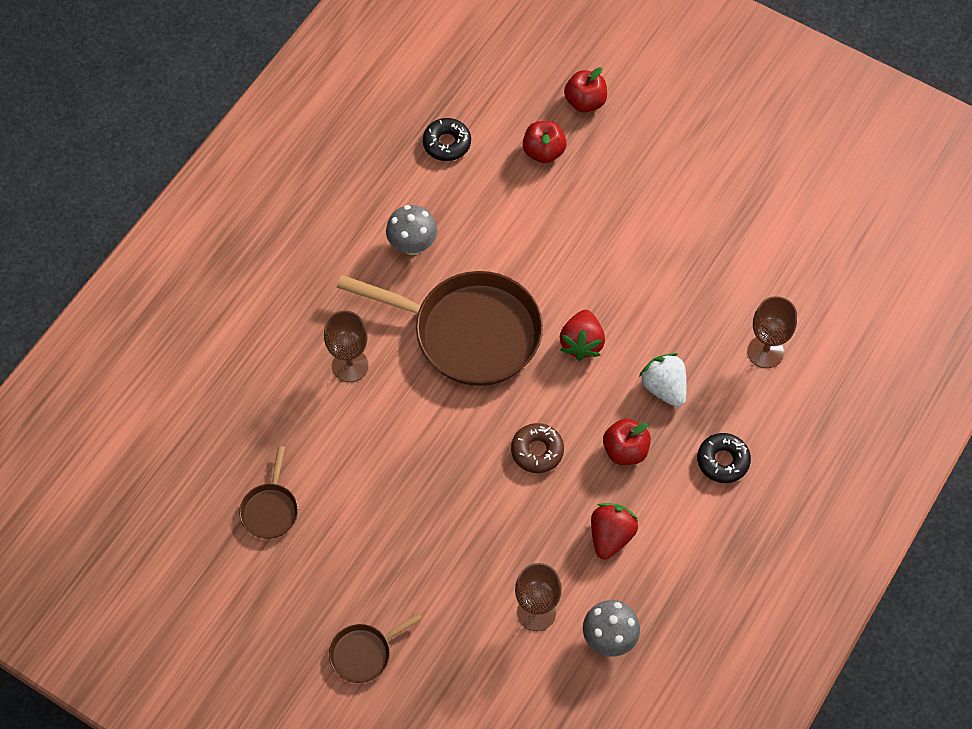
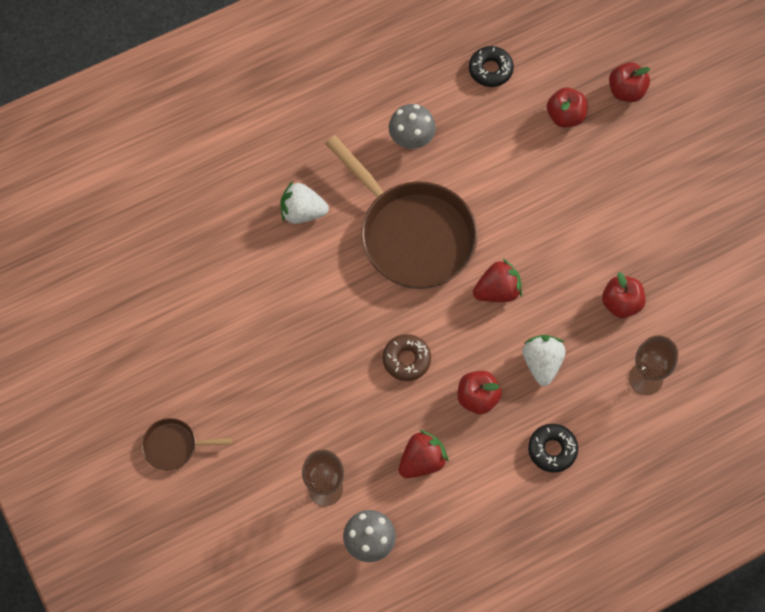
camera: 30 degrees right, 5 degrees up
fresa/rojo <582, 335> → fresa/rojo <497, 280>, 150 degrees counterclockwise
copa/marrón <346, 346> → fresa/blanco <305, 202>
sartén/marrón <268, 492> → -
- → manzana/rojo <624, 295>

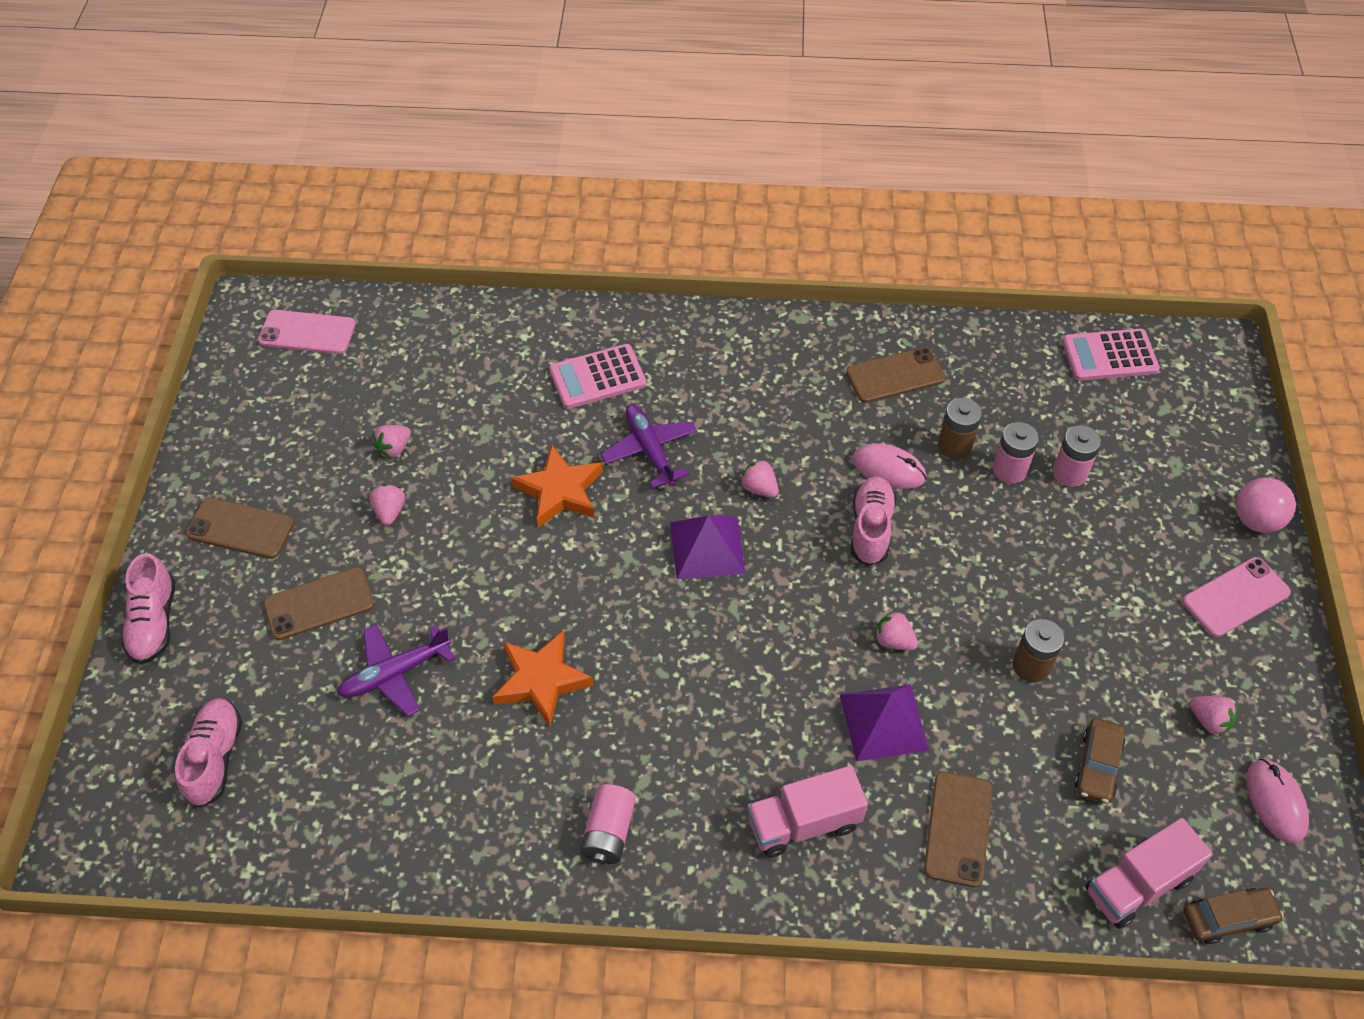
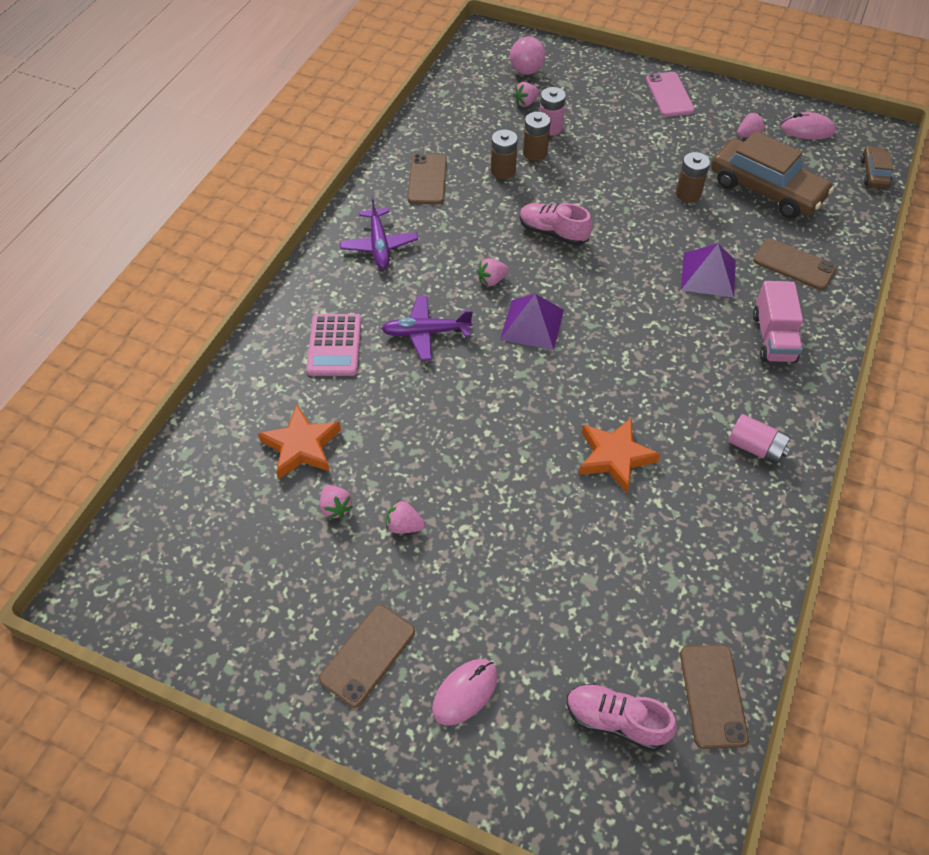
camera: 70 degrees left, 0 degrees up
móvil/rosa <307, 332> → -
calculadora/rosa <1111, 355> → -
pila/rosa <1016, 453> → pila/marrón <537, 136>
ratón/rosa <889, 466> → ratón/rosa <465, 692>, move
estrella/naranja <557, 486> → estrella/naranja <299, 442>, move
pelota/rosa <1266, 505> → pelota/rosa <527, 56>, move
zapato/rosa <148, 609> → -
móvil/marrón <318, 603> → móvil/marrón <714, 697>, move
fresa/rosa <896, 630> → fresa/rosa <526, 94>, move
avión/morado <396, 670> → avión/morado <379, 232>, move
coche/marrón <1099, 760> → coche/marrón <772, 175>, x2.06
camión/rosa <1149, 873> → -

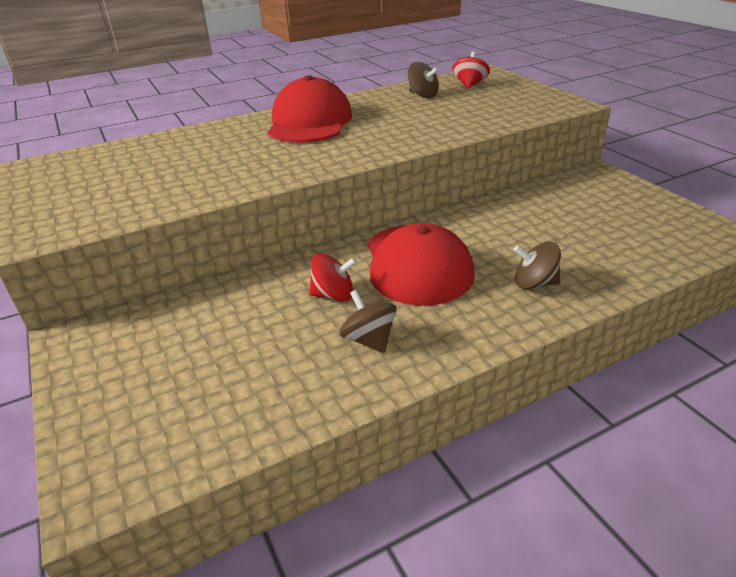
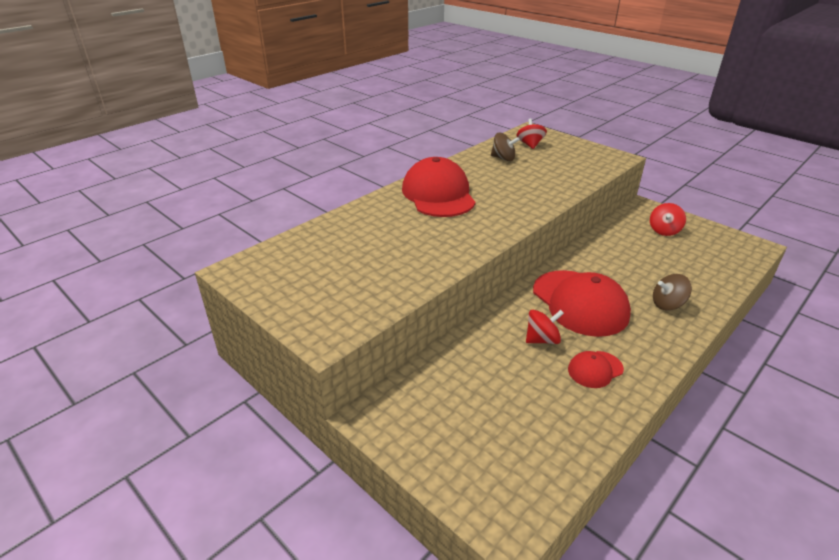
camera: 20 degrees left, 0 degrees up
peonza/marrón <368, 321> → gorra/rojo <596, 369>
- → peonza/rojo <668, 219>

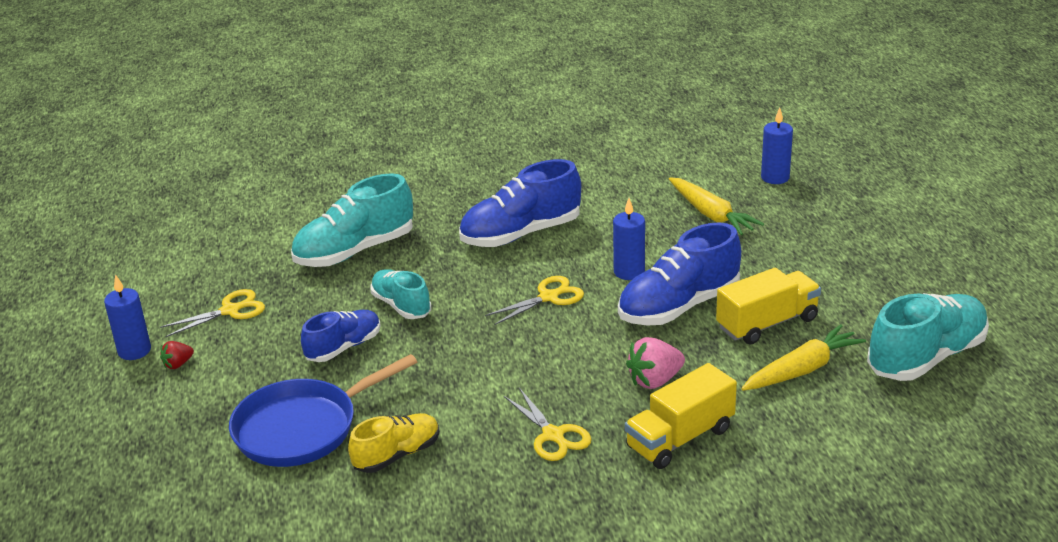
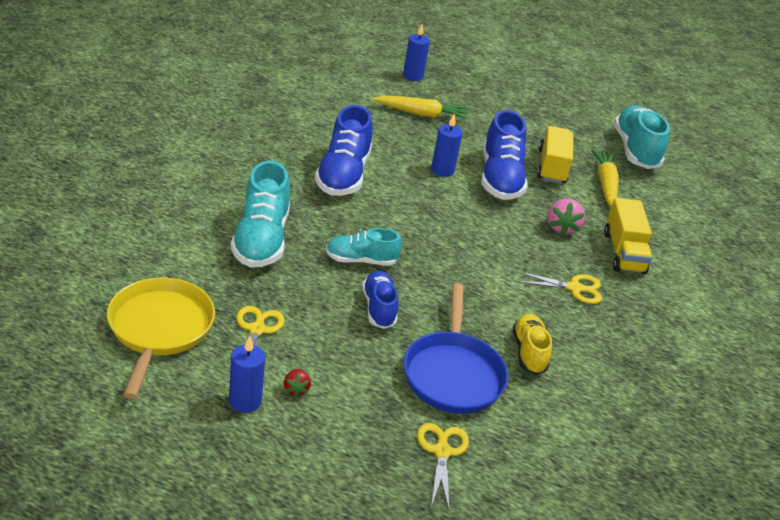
camera: 60 degrees left, 5 degrees up
tijeras/amarillo <534, 300> → tijeras/amarillo <443, 466>, move
- → sartén/amarillo <161, 338>

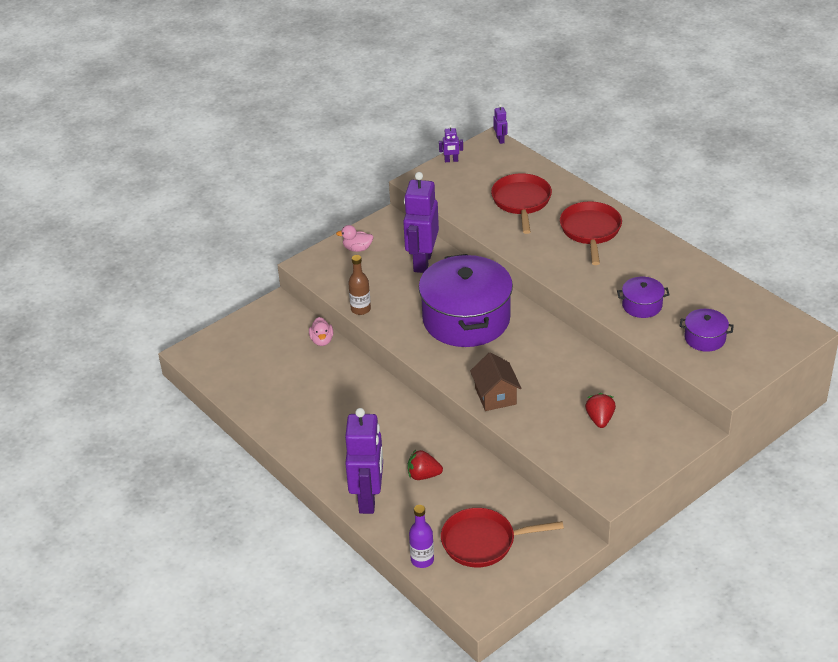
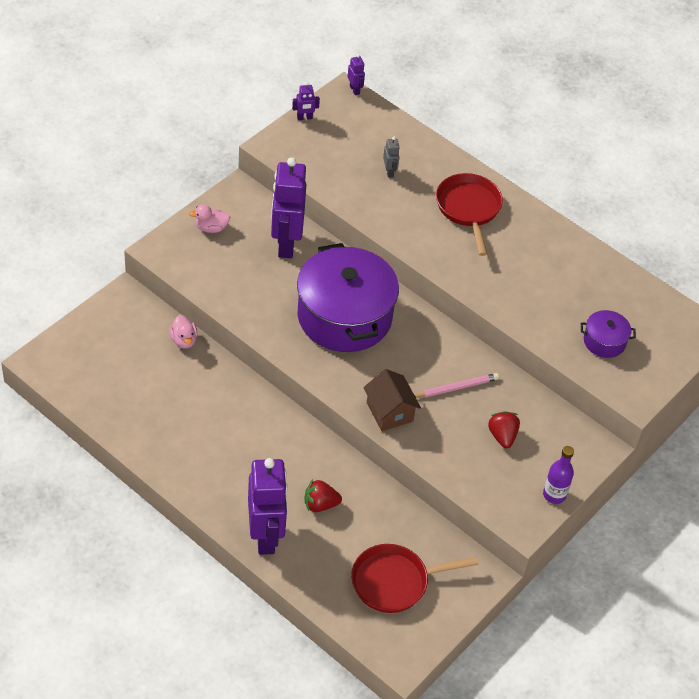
camera: 15 degrees left, 10 degrees up
sartén/rojo <521, 203> → robot/gris <391, 157>
botella/marrón <359, 285> → -
olla/morado <643, 297> → -
botella/morado <421, 536> → botella/morado <558, 475>, move
- → lápiz/rosa <457, 385>

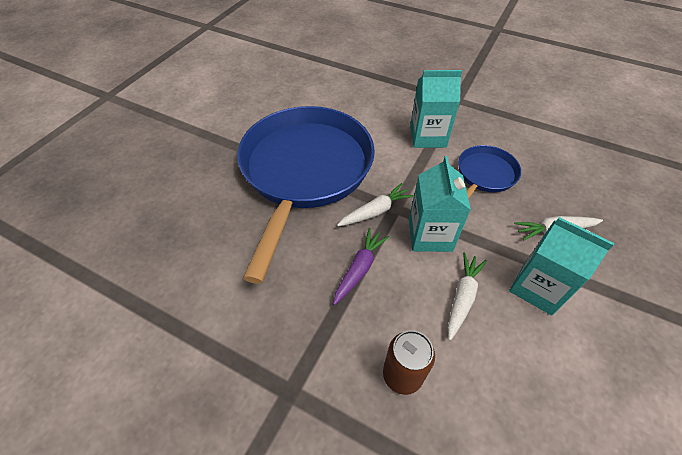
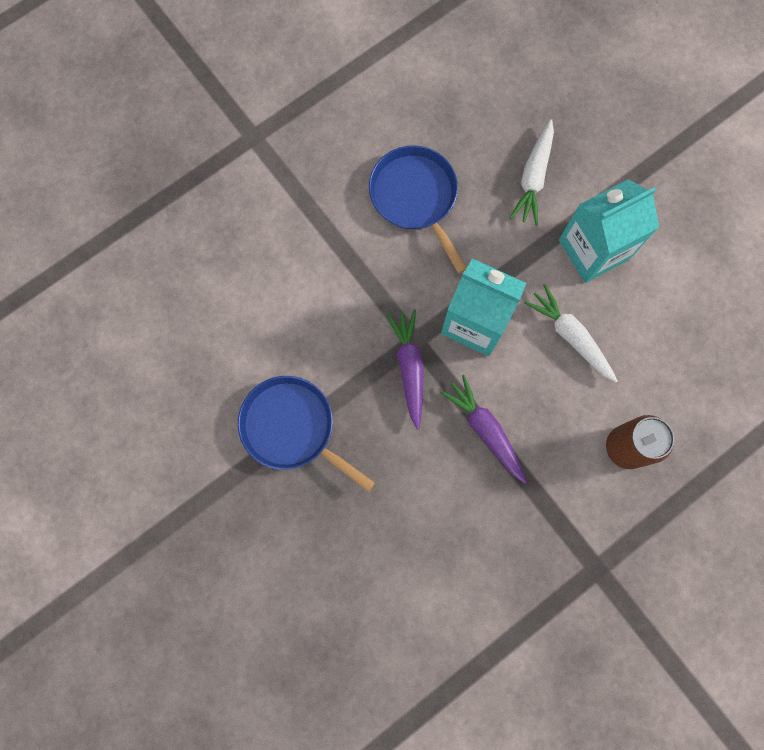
camera: 65 degrees left, 25 degrees up
cartón de leche/turquesa <436, 109> → -
sartén/azul <306, 195> → sartén/azul <306, 434>, x0.45
zanahoria/blanco <375, 204> → zanahoria/morado <405, 369>

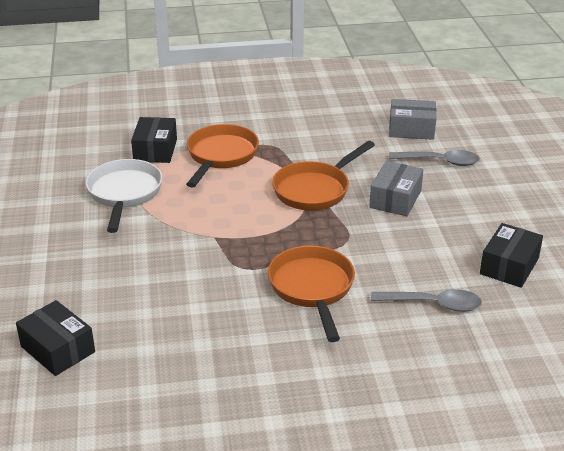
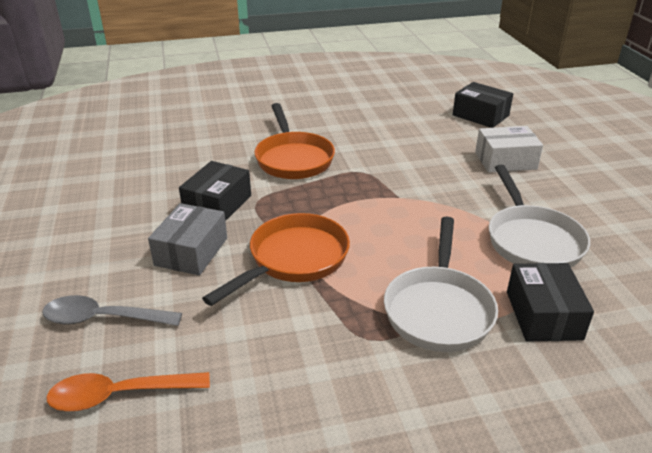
camera: 175 degrees right, 0 degrees up
caja/gris <412, 119> → cuchara/naranja <128, 391>
sartén/naranja <222, 156> → sartén/blanco <441, 284>
caja/negro <511, 255> → caja/negro <215, 191>, move
cuchara/gris <426, 300> → -
- → caja/blanco <509, 149>

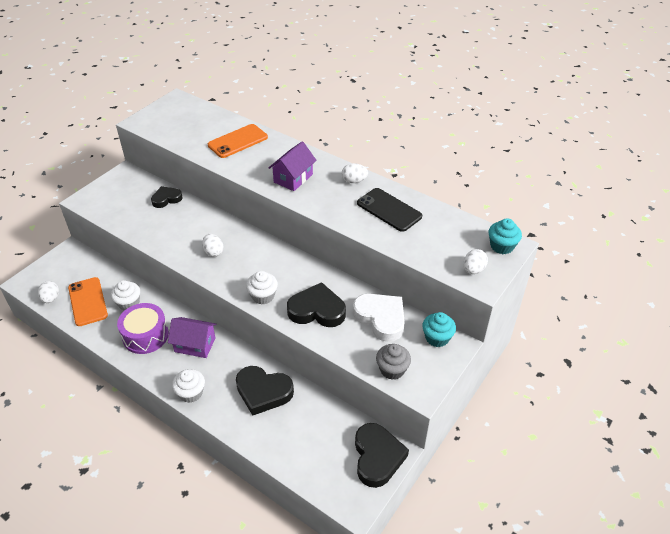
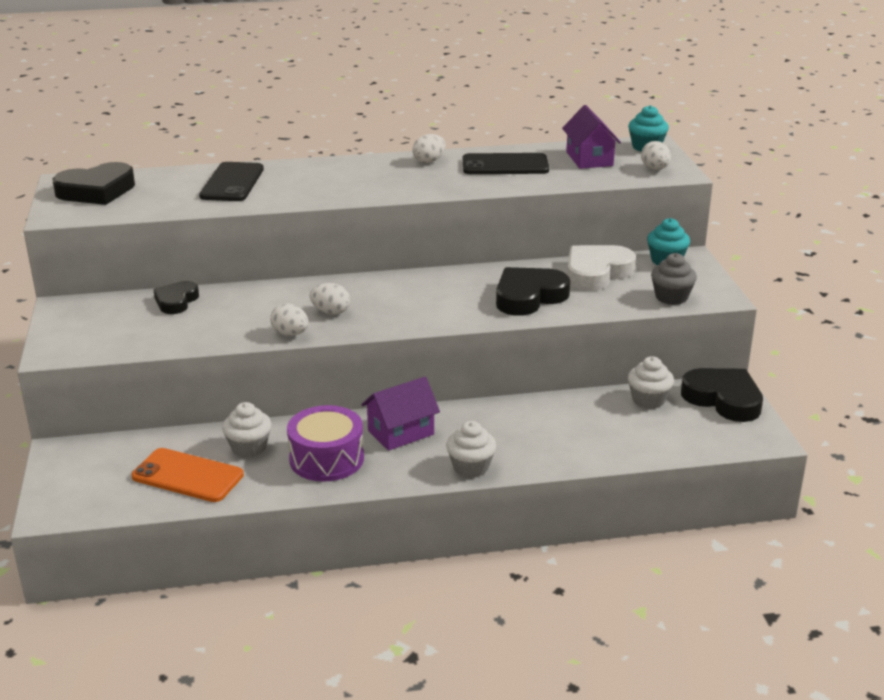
camera: 45 degrees left, 15 degrees down
móvil/naranja <238, 141> → móvil/negro <231, 181>
casa/morado <293, 166> → casa/morado <591, 137>, move
magdalena/blanco <262, 288> → magdalena/blanco <651, 382>, move
huevo/blanco <48, 292> → huevo/blanco <289, 320>, move
corazón/blanco <379, 318> → corazón/blanco <602, 268>, 45 degrees counterclockwise
corazón/negro <265, 391> → corazón/negro <94, 183>, move

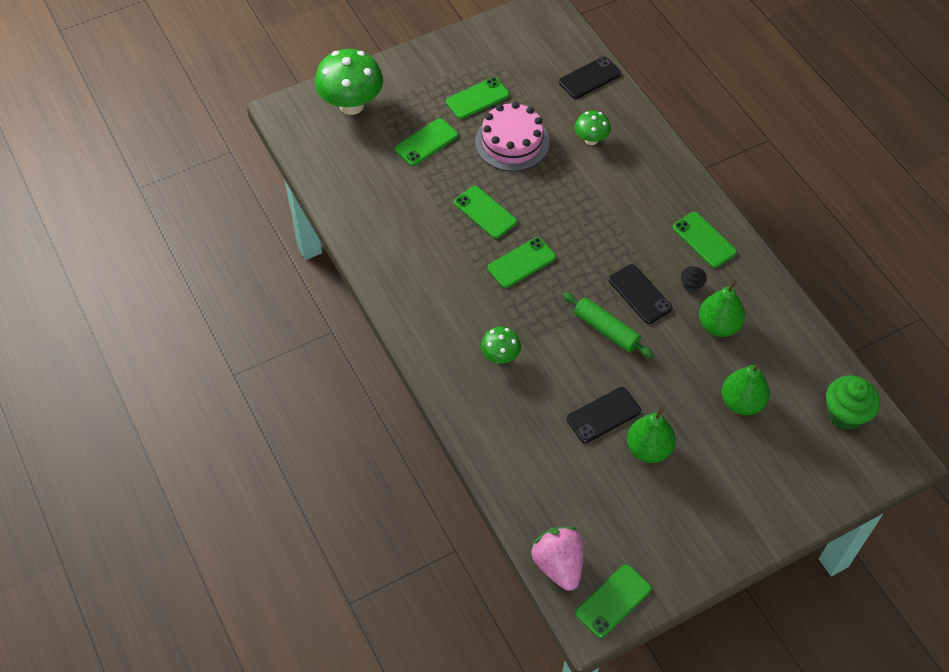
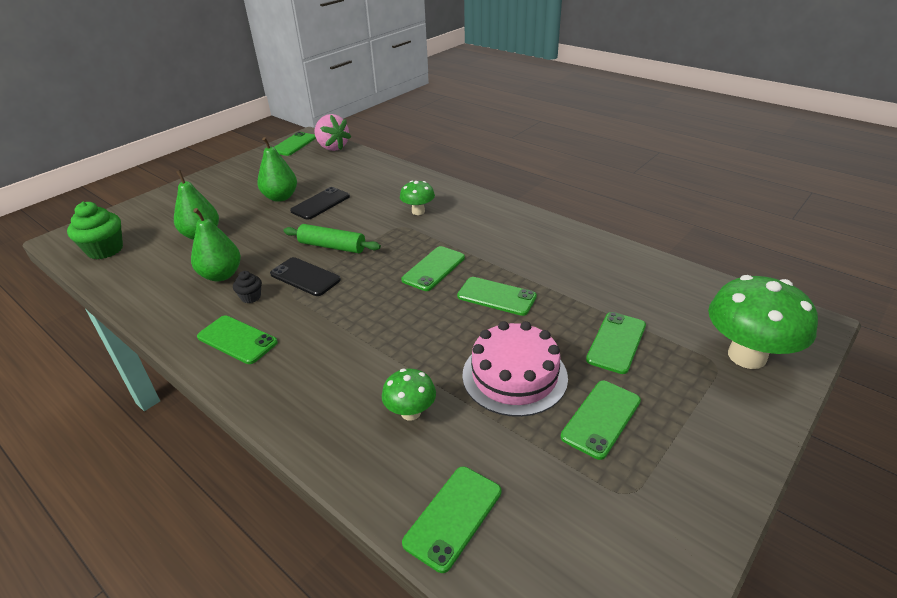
camera: 160 degrees right, 20 degrees down
móvil/negro <590, 78> → móvil/verde <451, 519>

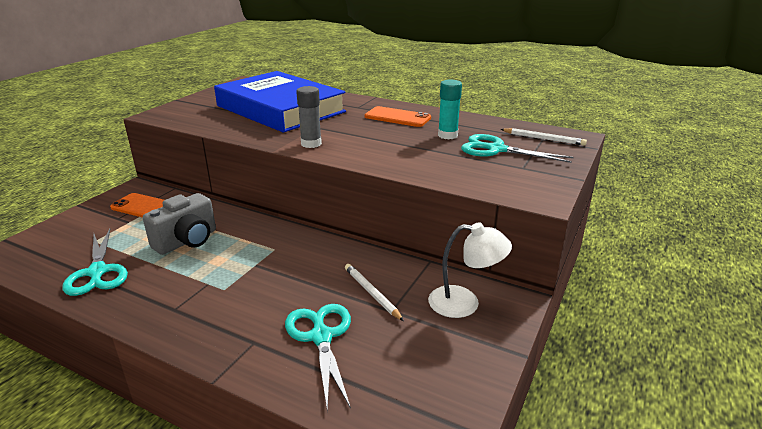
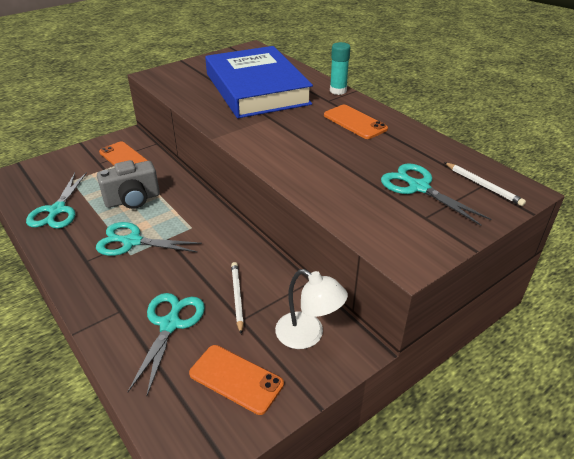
camera: 25 degrees right, 10 degrees up
barra de pegamento/turquesa <450, 109> → barra de pegamento/turquesa <340, 68>, move
barra de pegamento/gris <309, 117> → -
- → tijeras/turquesa <149, 239>
- → móvil/naranja <236, 380>

